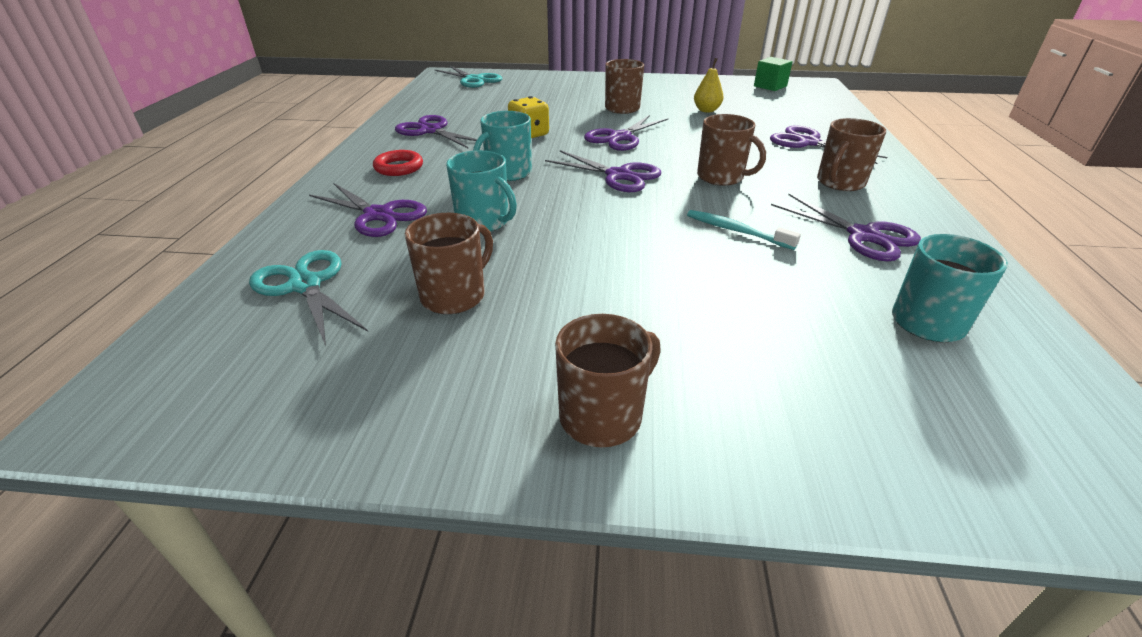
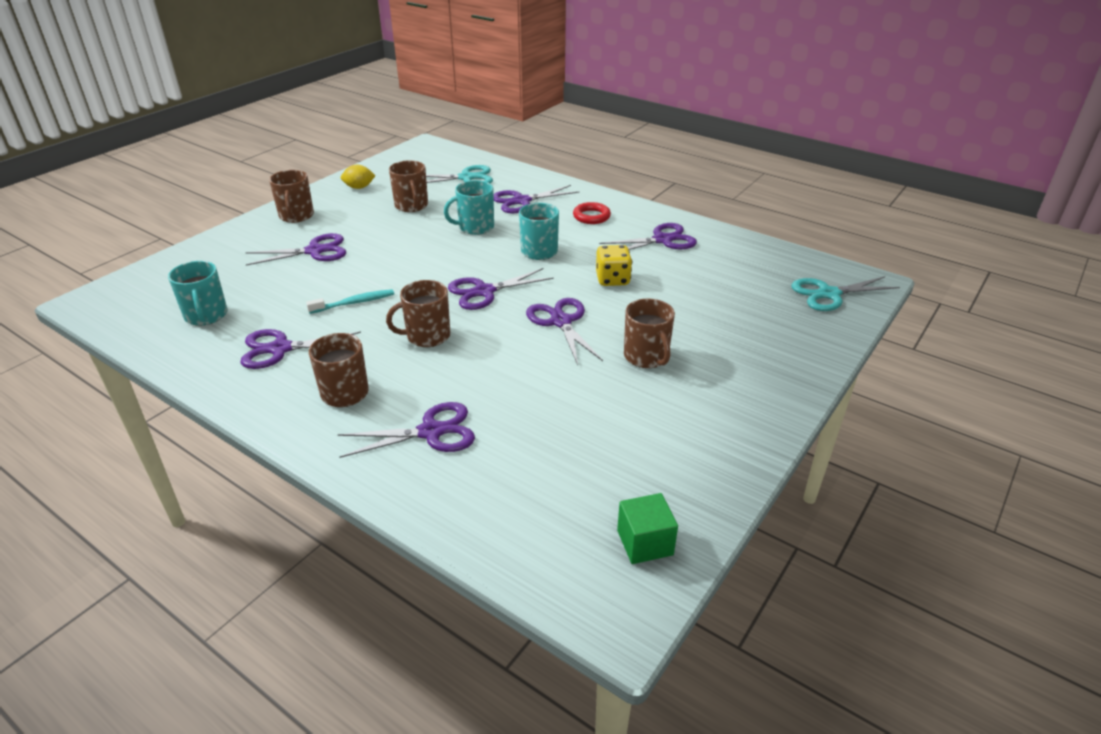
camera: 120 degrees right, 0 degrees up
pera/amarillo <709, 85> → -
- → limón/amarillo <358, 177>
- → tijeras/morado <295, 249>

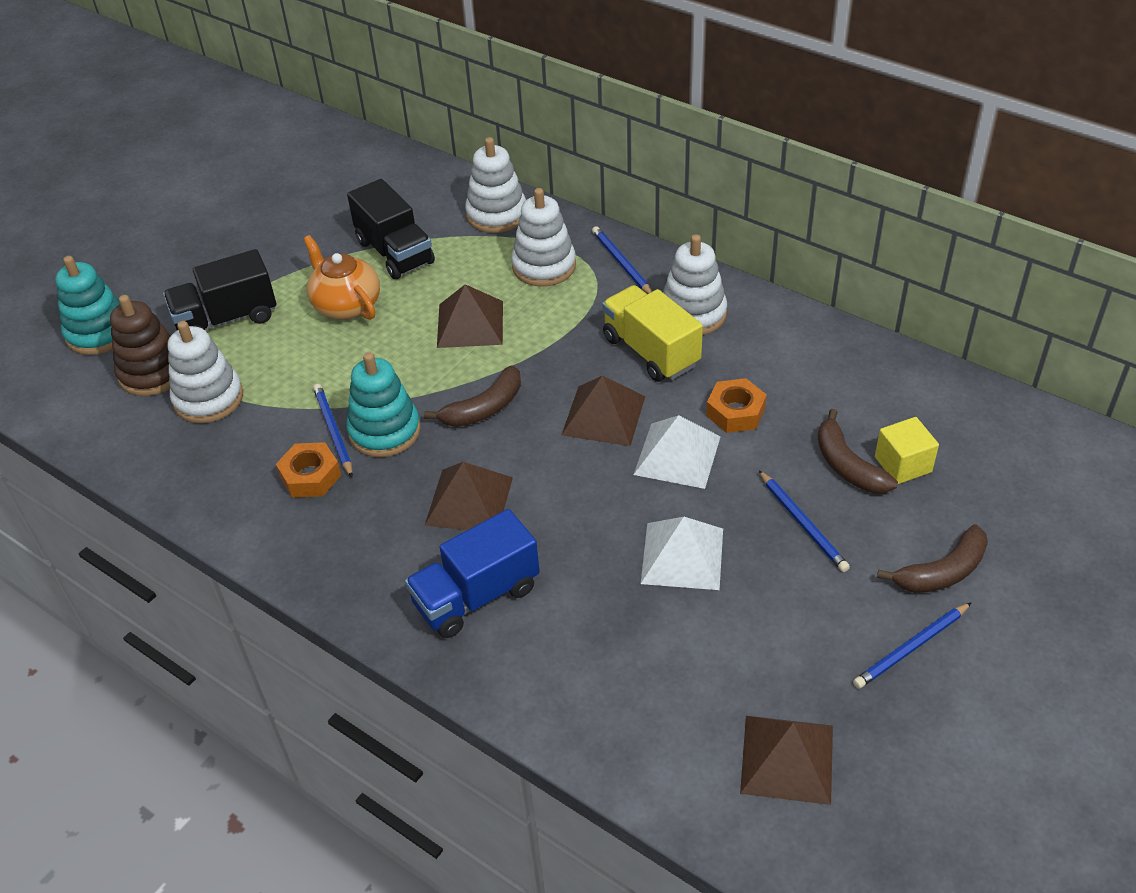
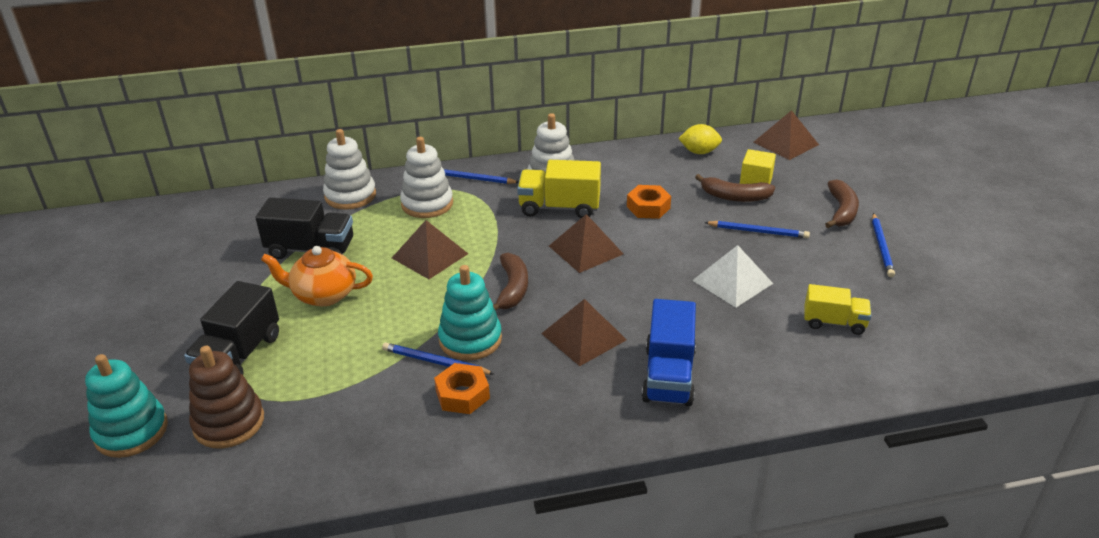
camera: 50 degrees left, 10 degrees down
juguete apilable/blanco <205, 372> → -
pirámide/blanco <677, 452> → -
pirámide/marrón <786, 760> → pirámide/marrón <786, 135>, move
- → limón/amarillo <700, 139>
- → camión/amarillo <838, 309>

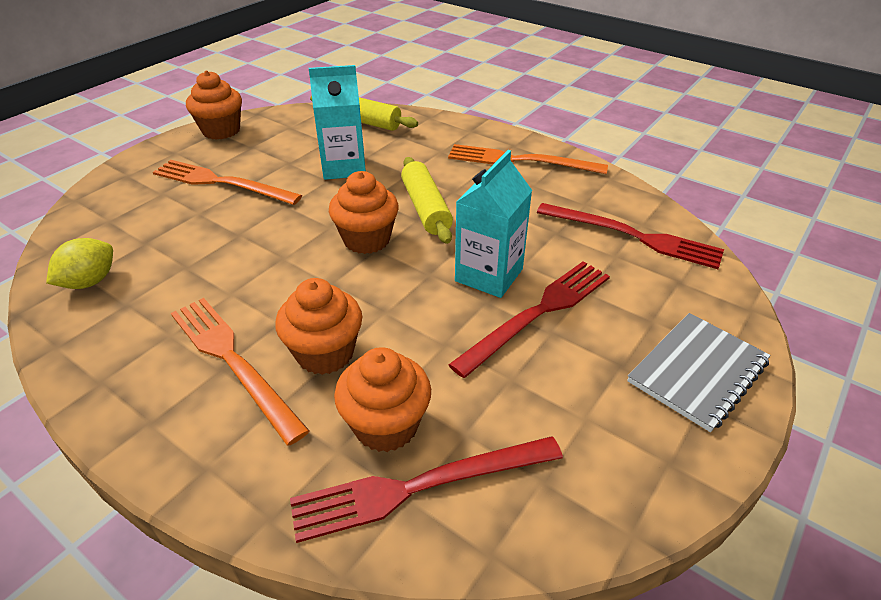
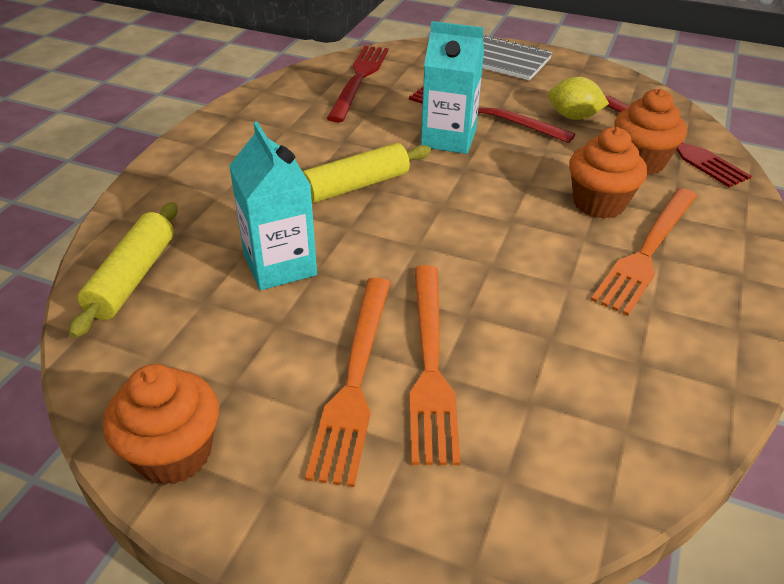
camera: 105 degrees left, 0 degrees up
tenedor/naranja <528, 159> → tenedor/naranja <435, 365>, move
magdalena/naranja <364, 212> → -
limón/amarillo <79, 263> → limón/amarillo <578, 98>, move

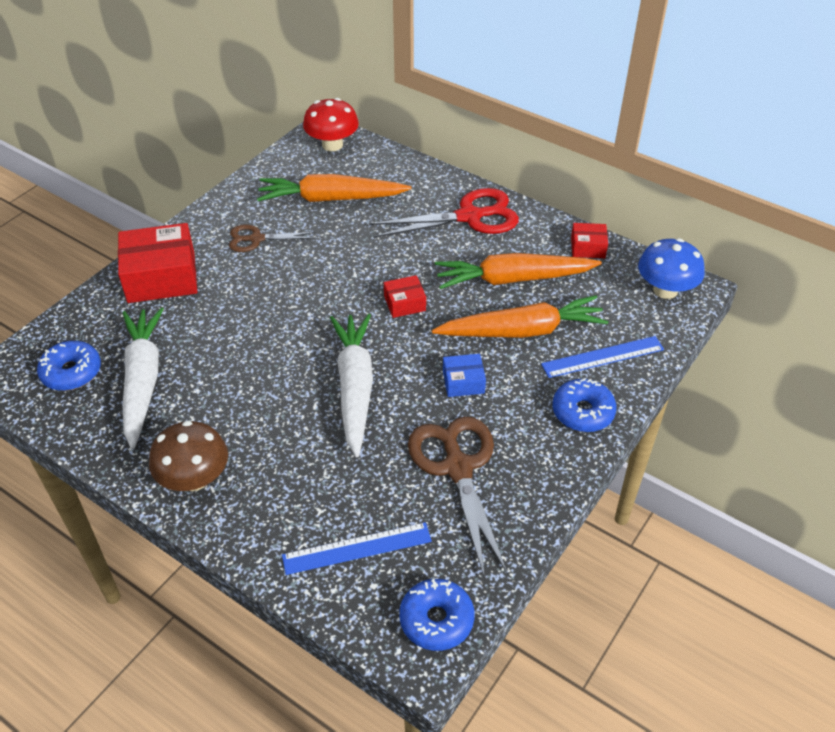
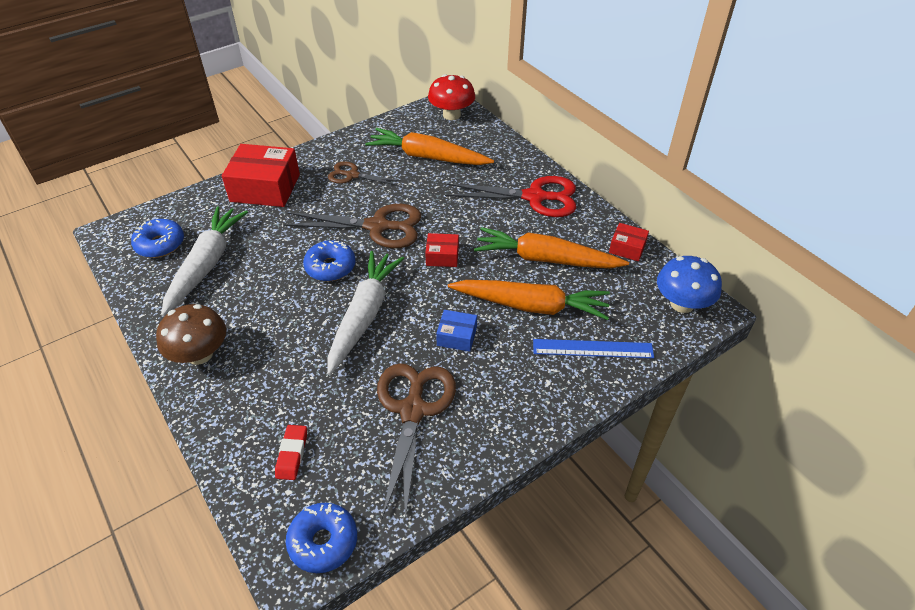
camera: 20 degrees right, 0 degrees up
rosquilla/azul <584, 405> → rosquilla/azul <329, 260>, move
regla/azul <357, 548> → goma de borrar/rojo <291, 452>
- → tijeras/marrón <352, 226>

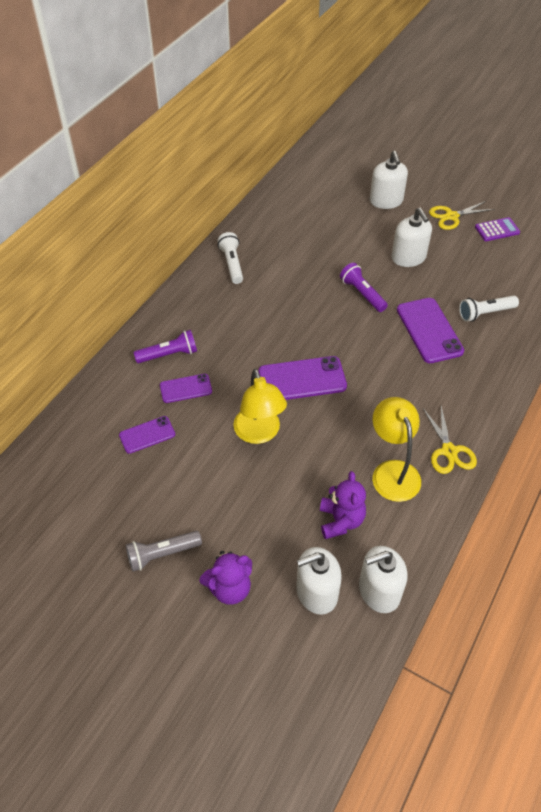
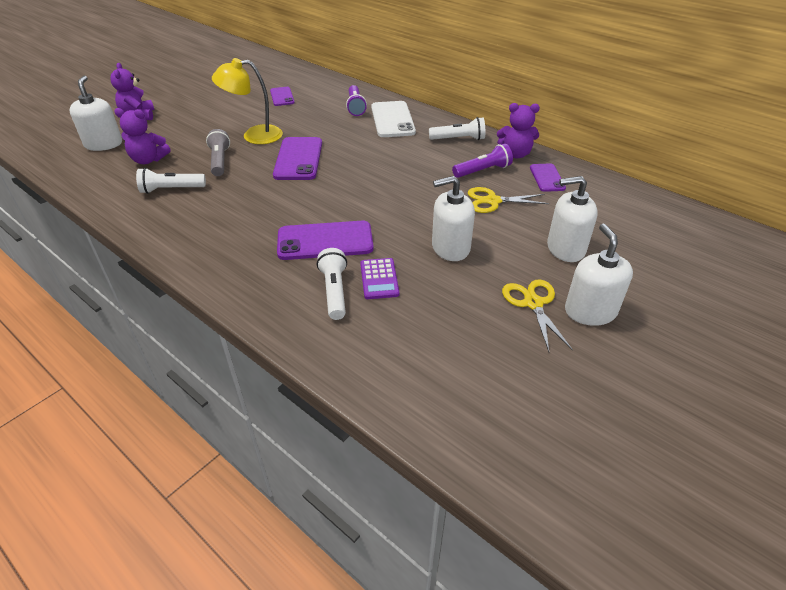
camera: 100 degrees right, 10 degrees down
calculadora/morado <497, 229> → calculadora/morado <379, 278>, move
lámpara de mano/morado <364, 287> → lámpara de mano/morado <482, 161>, move
móvil/morado <186, 388> → móvil/morado <548, 177>, move
lámpara/amarillo <396, 449> → lámpara de mano/blanco <171, 181>
tijeras/amarillo <450, 440> → tijeras/amarillo <508, 200>, move
lámpara de mano/gris <164, 551> → lámpara de mano/gris <218, 152>, move
dispensador de jabón/blanco <383, 579> → dispensador de jabón/blanco <599, 275>, move
- → móvil/blanco <393, 119>
- → osito/morado <518, 131>

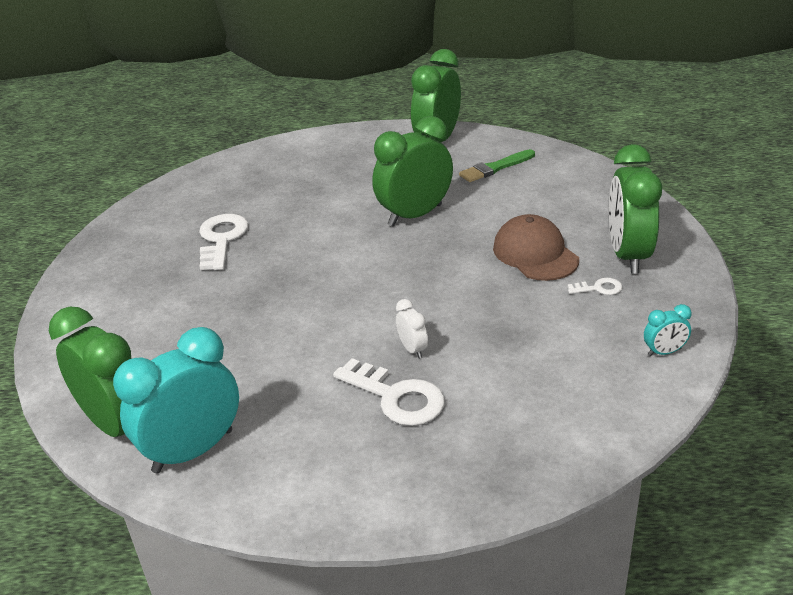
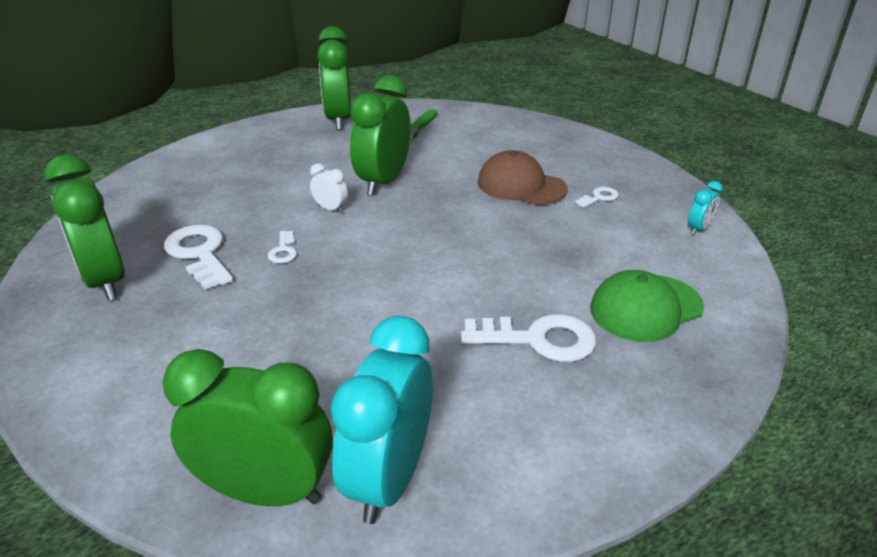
camera: 35 degrees left, 0 degrees up
despertador/verde <635, 209> → despertador/verde <84, 227>, move
despertador/blanco <412, 329> → despertador/blanco <329, 188>, move
- → llave/blanco <282, 247>
- → gorra/verde <647, 306>

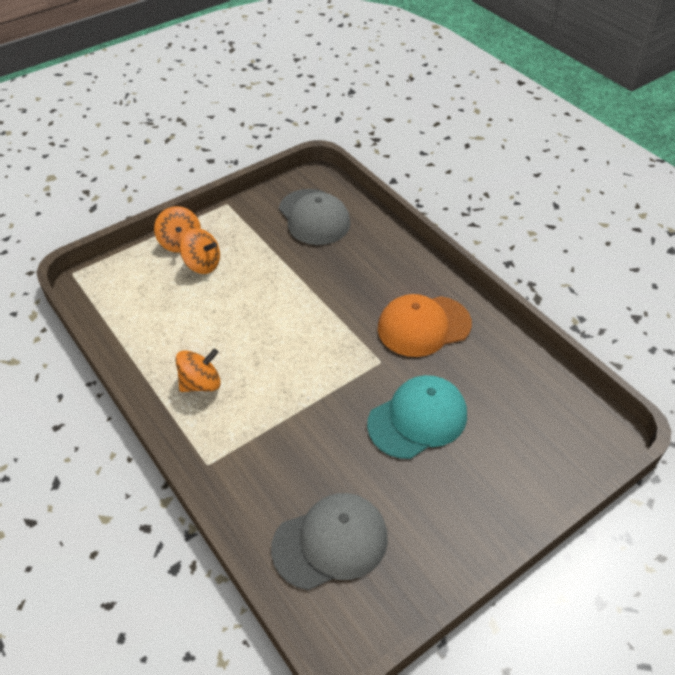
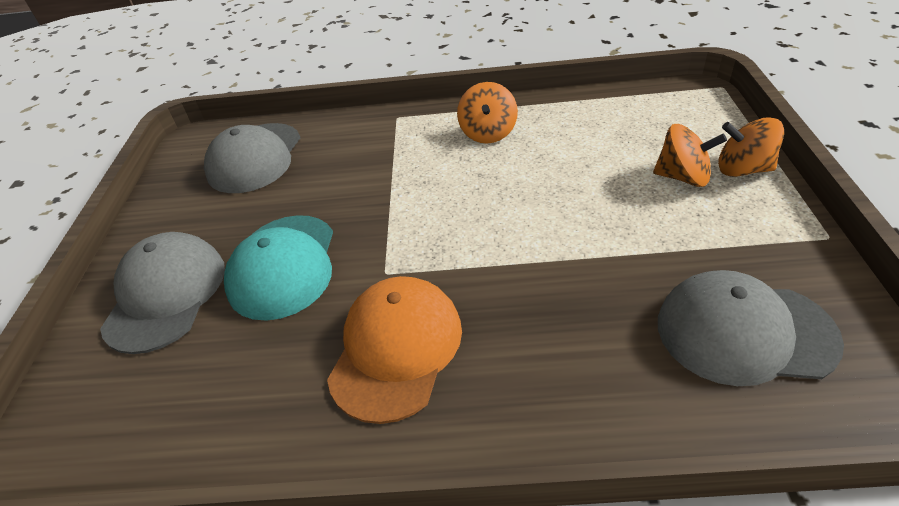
camera: 130 degrees right, 5 degrees down
peonza/naranja <200, 251> → peonza/naranja <690, 155>, 135 degrees counterclockwise
- → gorra/gris <162, 293>

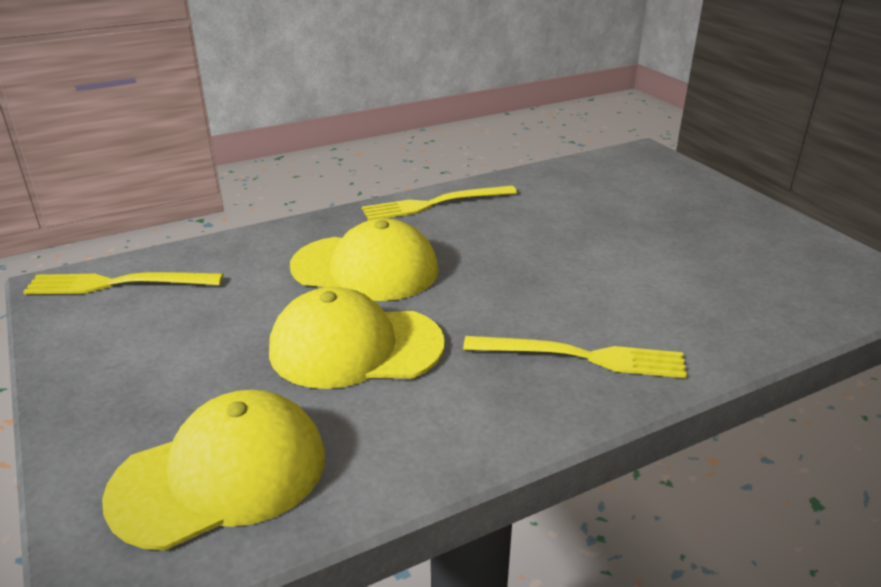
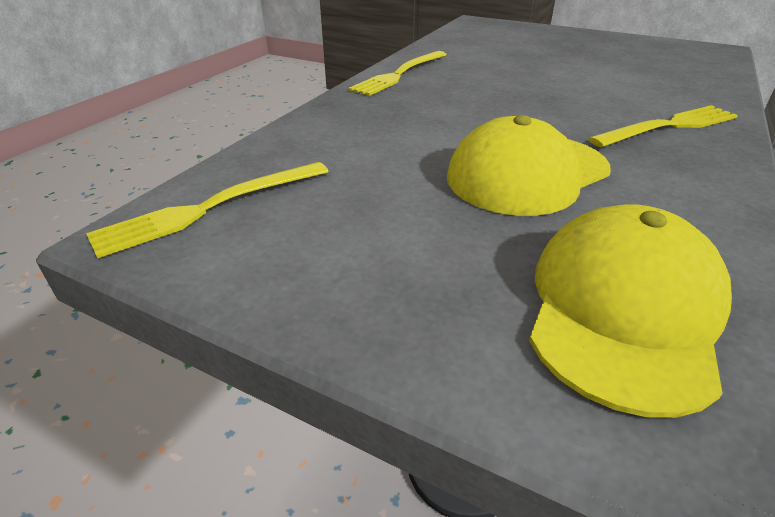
camera: 35 degrees left, 5 degrees up
gorra/amarillo <364, 259> → -

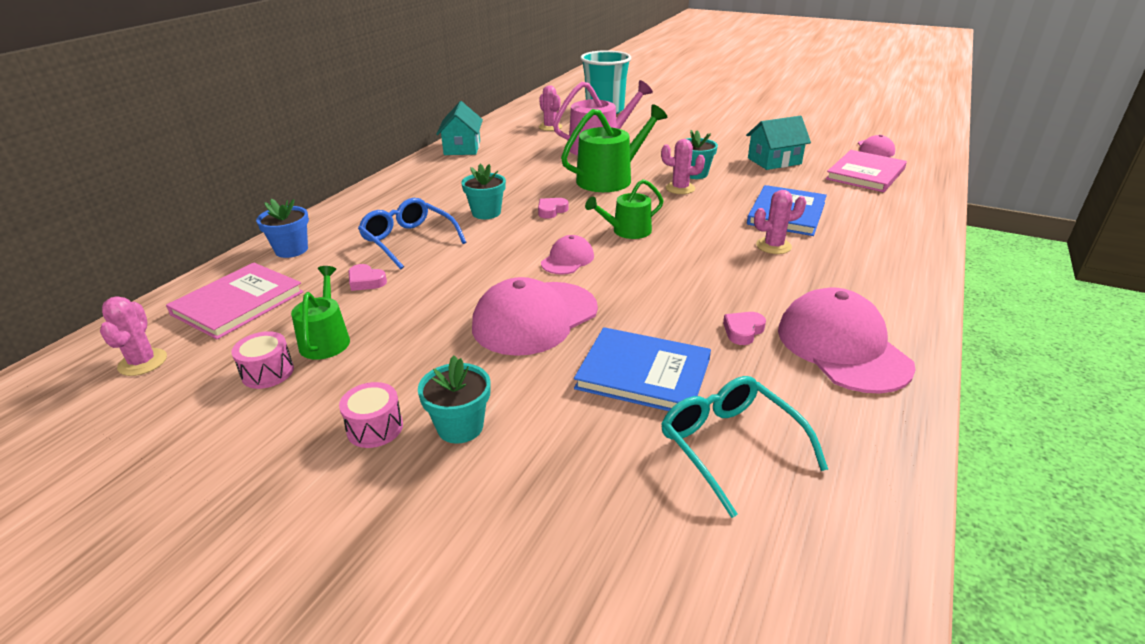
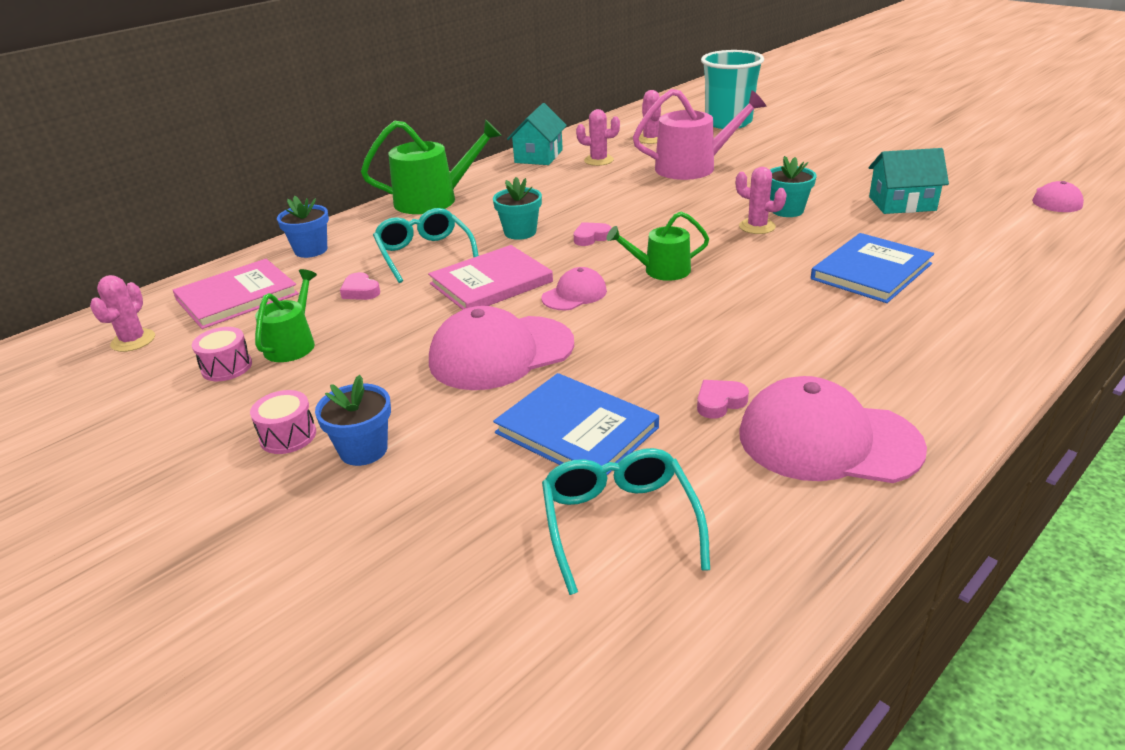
camera: 20 degrees right, 0 degrees up
regadera/verde <614, 148> → regadera/verde <431, 166>, move
libro/rosa <866, 171> → libro/rosa <490, 277>, move
cactus/rosa <780, 222> → cactus/rosa <598, 137>, move
gafas/azul <412, 233> → gafas/turquesa <426, 245>
gorra/rosa <846, 340> → gorra/rosa <833, 429>, 75 degrees counterclockwise
maceta/turquesa <454, 399> → maceta/azul <353, 420>

